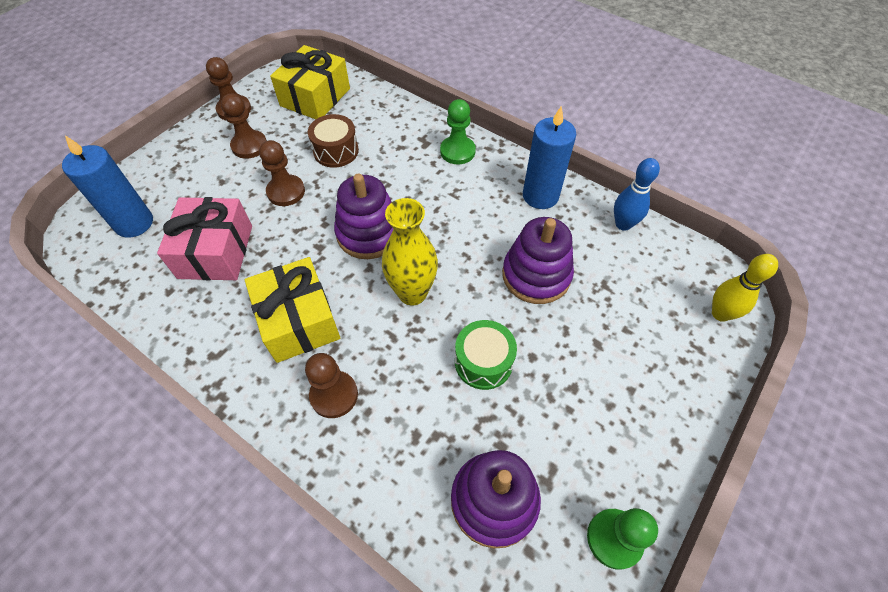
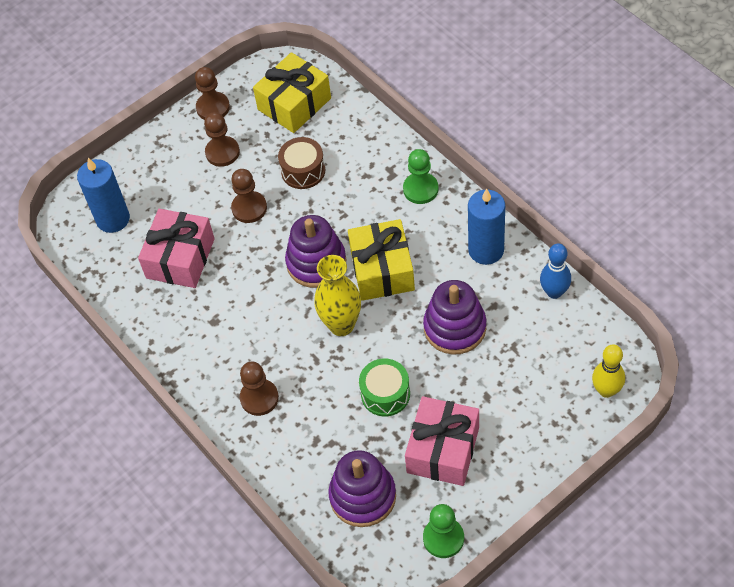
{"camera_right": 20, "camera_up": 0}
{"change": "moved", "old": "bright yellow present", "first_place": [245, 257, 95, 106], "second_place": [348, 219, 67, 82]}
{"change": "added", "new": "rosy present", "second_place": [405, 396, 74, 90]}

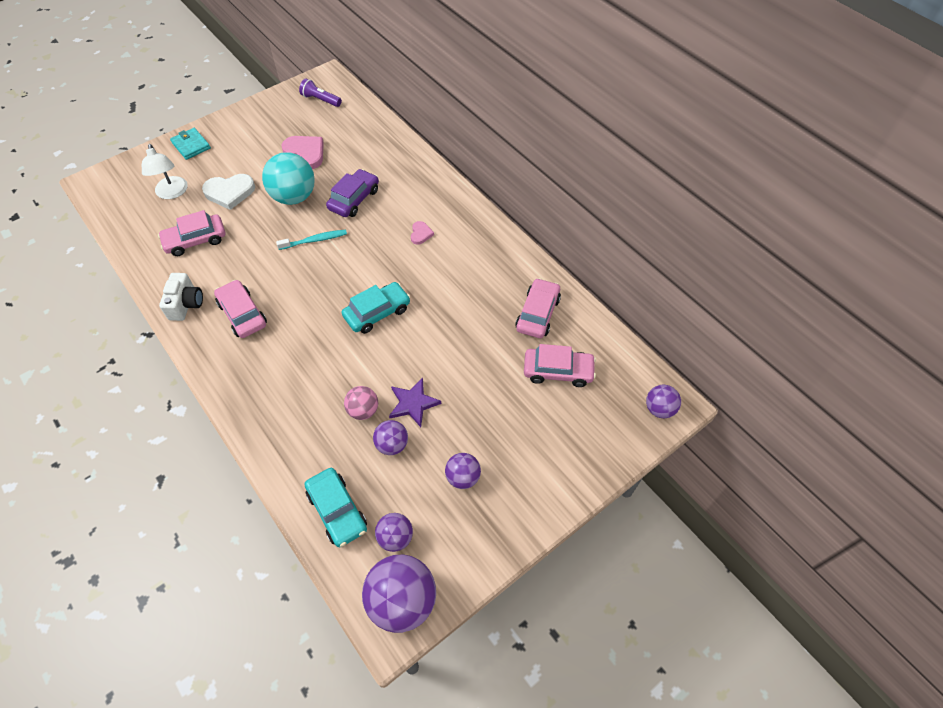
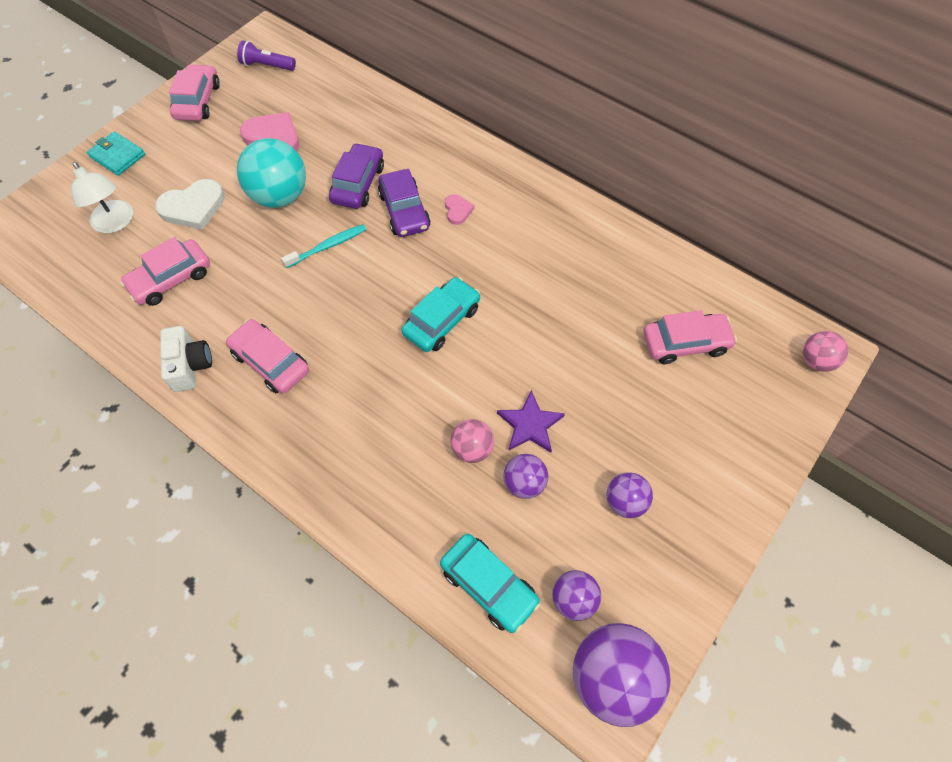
{"camera_right": -15, "camera_up": 5}
{"change": "moved", "old": "rosy car", "first_place": [515, 278, 46, 60], "second_place": [169, 64, 51, 57]}
{"change": "recoloured", "old": "violet sphere", "new": "rosy sphere", "first_place": [646, 385, 35, 33], "second_place": [803, 331, 46, 41]}
{"change": "added", "new": "violet car", "second_place": [378, 169, 53, 68]}

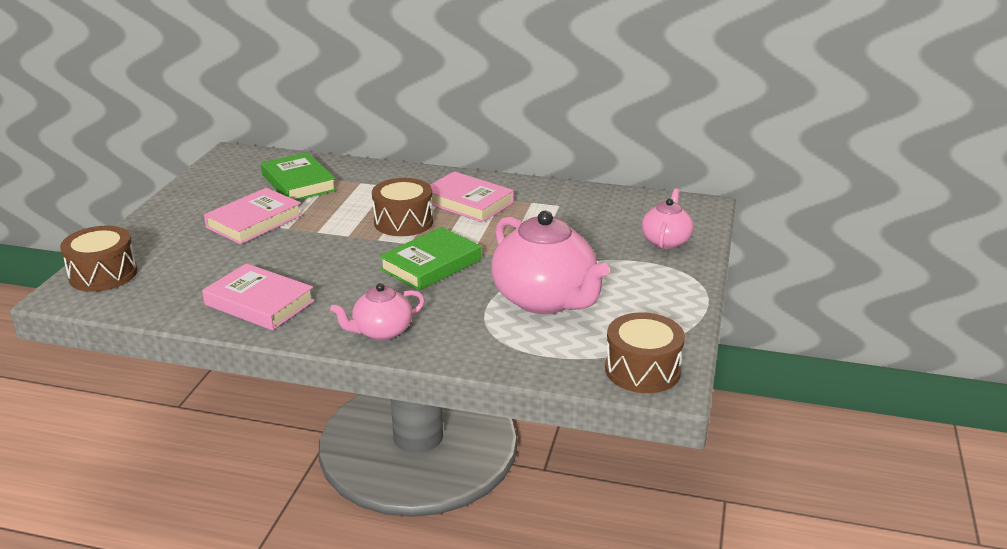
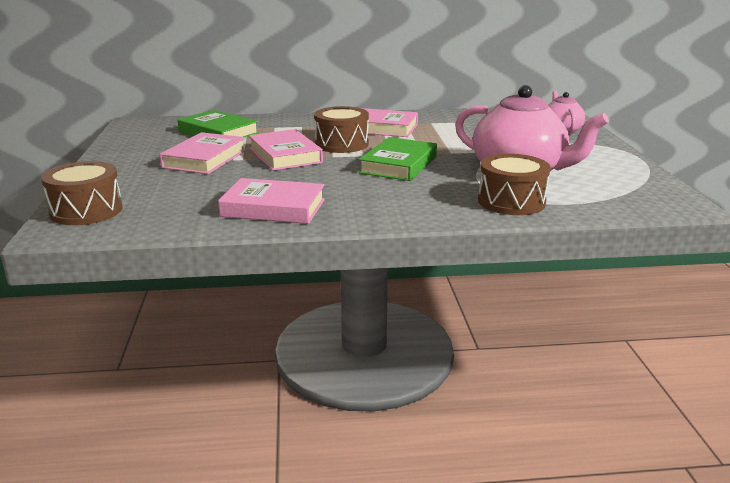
{"camera_right": -20, "camera_up": -5}
{"change": "removed", "old": "rosy teapot", "first_place": [330, 283, 95, 58]}
{"change": "moved", "old": "brown drum", "first_place": [605, 312, 80, 81], "second_place": [478, 154, 72, 61]}
{"change": "added", "new": "rosy book", "second_place": [249, 129, 74, 42]}

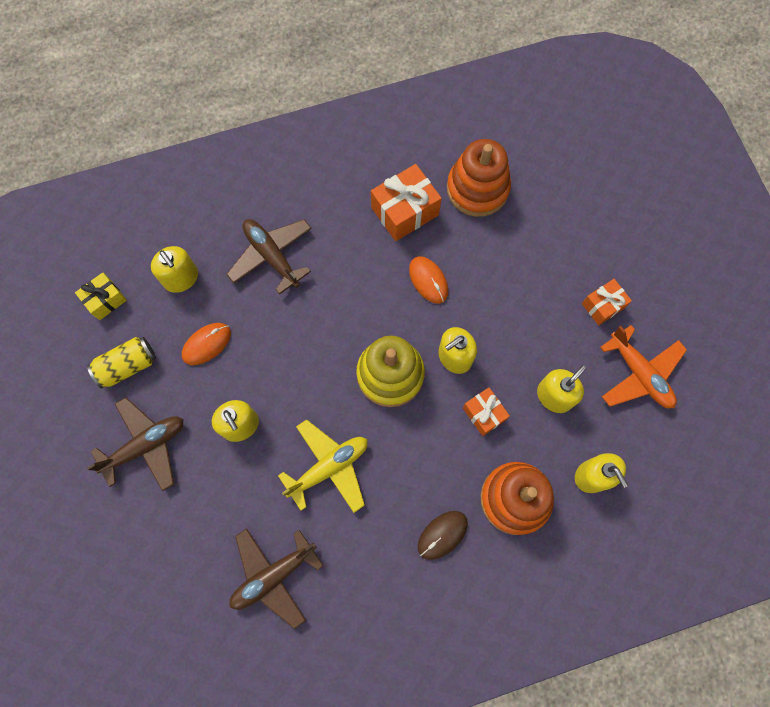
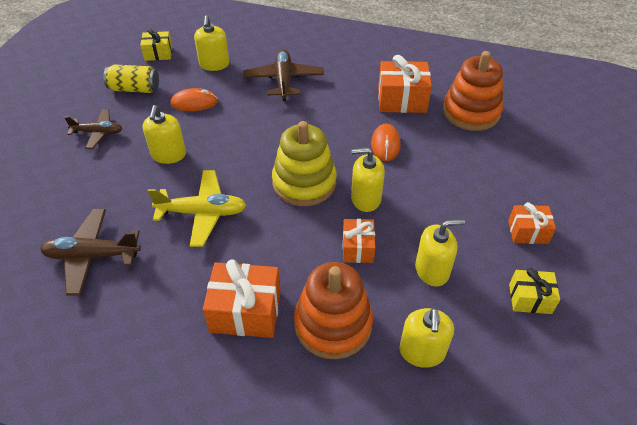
{"camera_right": 35, "camera_up": -25}
{"change": "replaced", "old": "orange-coloured plane", "new": "bright yellow present", "first_place": [600, 325, 87, 83], "second_place": [509, 268, 51, 46]}
{"change": "resized", "old": "brown plane", "first_place": [87, 397, 96, 94], "second_place": [64, 109, 58, 40], "factor": 0.66}
{"change": "replaced", "old": "brown computer mouse", "new": "orange-coloured present", "first_place": [418, 511, 50, 49], "second_place": [203, 259, 78, 79]}

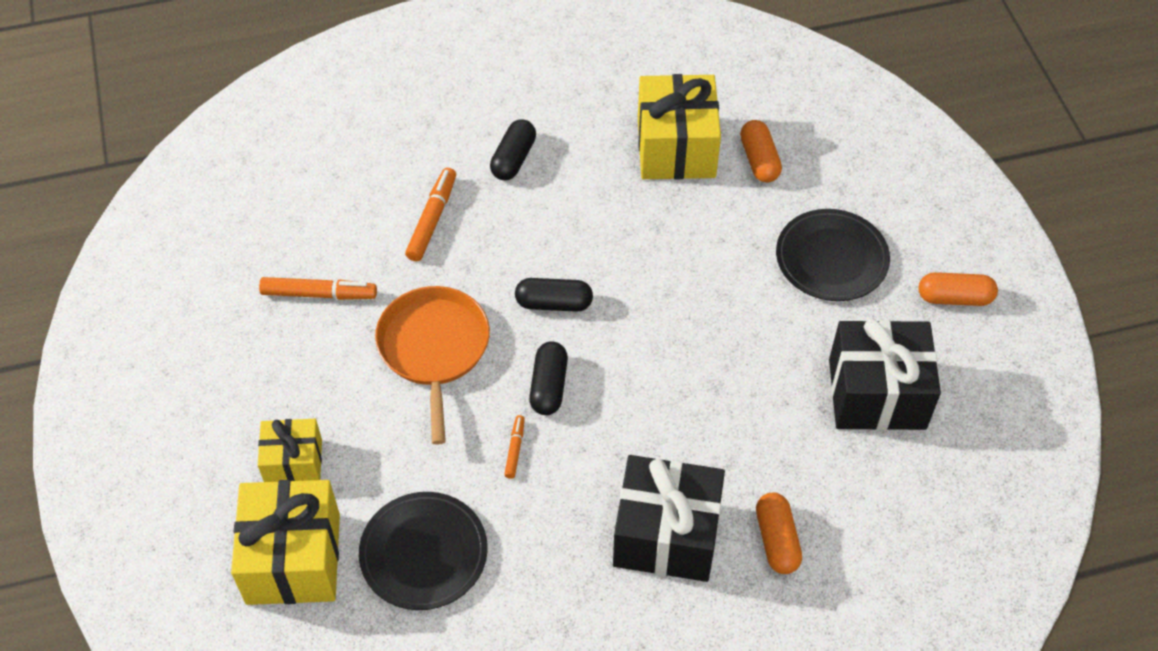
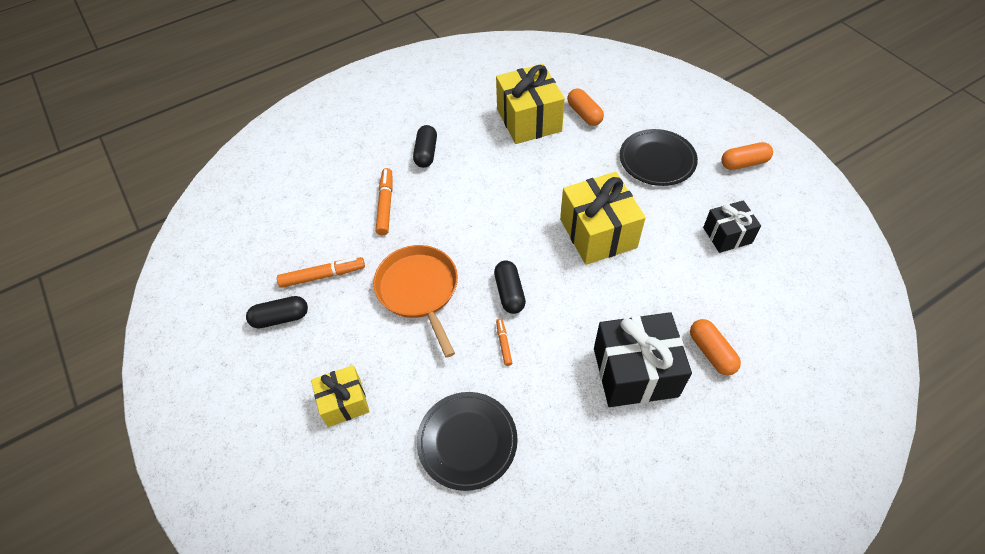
{"camera_right": -15, "camera_up": 0}
{"change": "moved", "old": "black pill shape", "first_place": [515, 278, 78, 34], "second_place": [246, 296, 62, 32]}
{"change": "resized", "old": "black present", "first_place": [829, 319, 112, 111], "second_place": [703, 200, 58, 53], "factor": 0.59}
{"change": "moved", "old": "bright yellow present", "first_place": [231, 480, 109, 125], "second_place": [560, 172, 86, 93]}

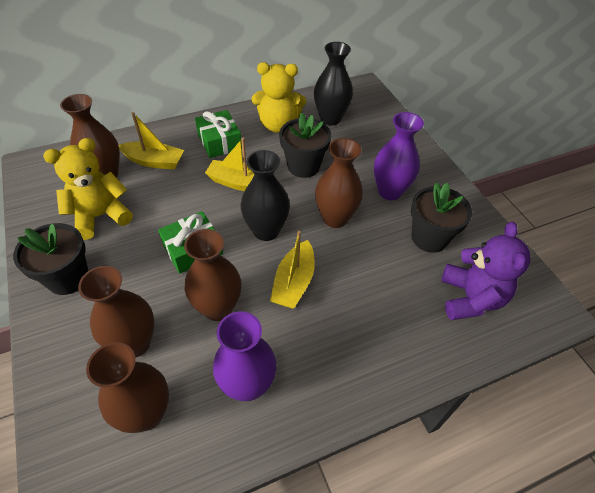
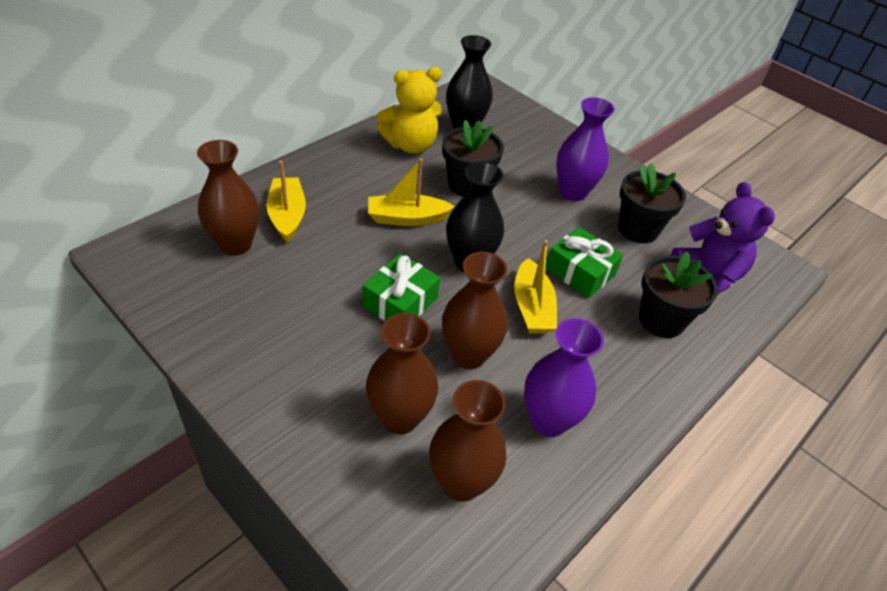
{"camera_right": -25, "camera_up": -5}
{"change": "moved", "old": "emerald present", "first_place": [195, 110, 47, 48], "second_place": [546, 227, 77, 71]}
{"change": "turned", "old": "bright yellow toy boat", "first_place": [118, 112, 66, 58], "second_place": [266, 160, 40, 82], "degrees": -90}
{"change": "removed", "old": "bright yellow teddy", "first_place": [43, 138, 90, 102]}
{"change": "removed", "old": "brown vase", "first_place": [315, 138, 48, 90]}
{"change": "moved", "old": "black potted plant", "first_place": [13, 223, 75, 72], "second_place": [639, 252, 79, 86]}

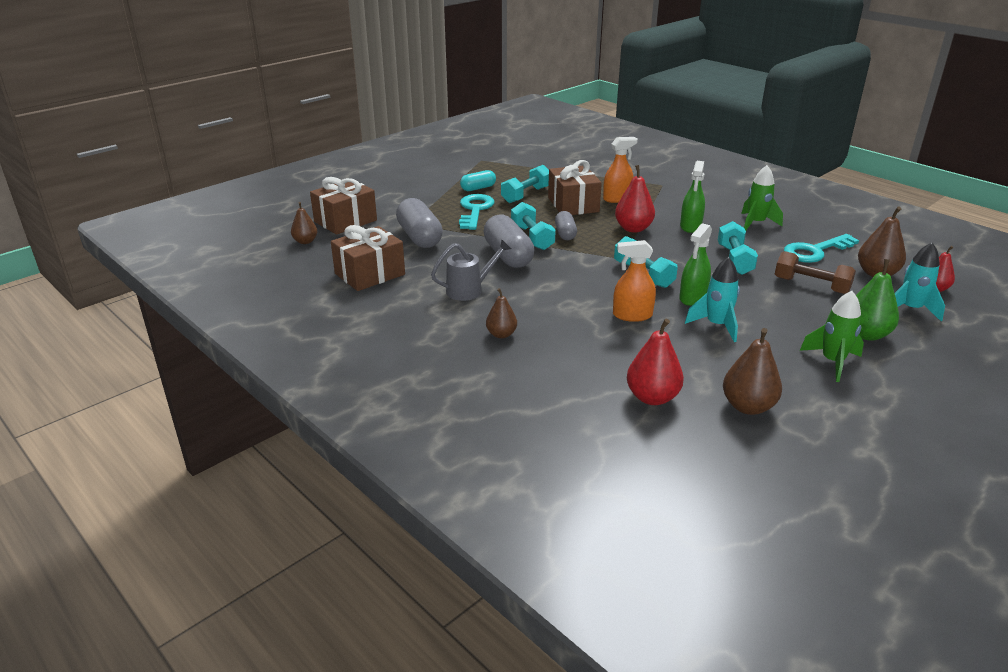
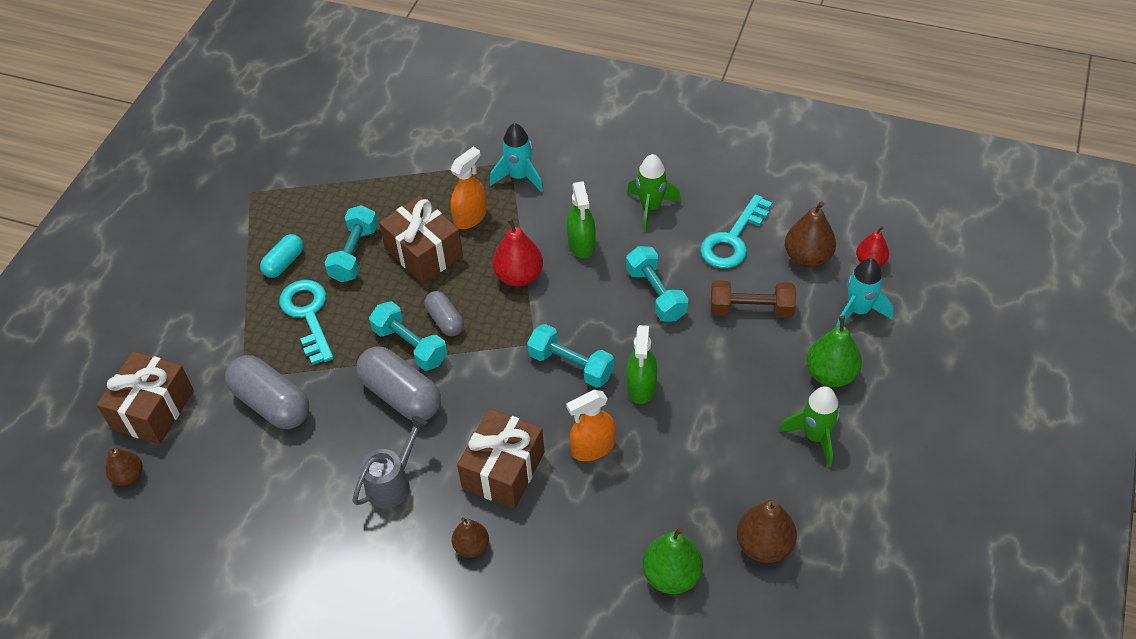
{"camera_right": -25, "camera_up": 20}
{"change": "moved", "old": "brown present", "first_place": [331, 225, 74, 66], "second_place": [457, 409, 88, 100]}
{"change": "moved", "old": "turquoise toy rocket", "first_place": [685, 257, 55, 85], "second_place": [490, 123, 53, 69]}
{"change": "recoloured", "old": "red pear fruit", "new": "emerald pear fruit", "first_place": [627, 319, 57, 86], "second_place": [643, 527, 60, 67]}

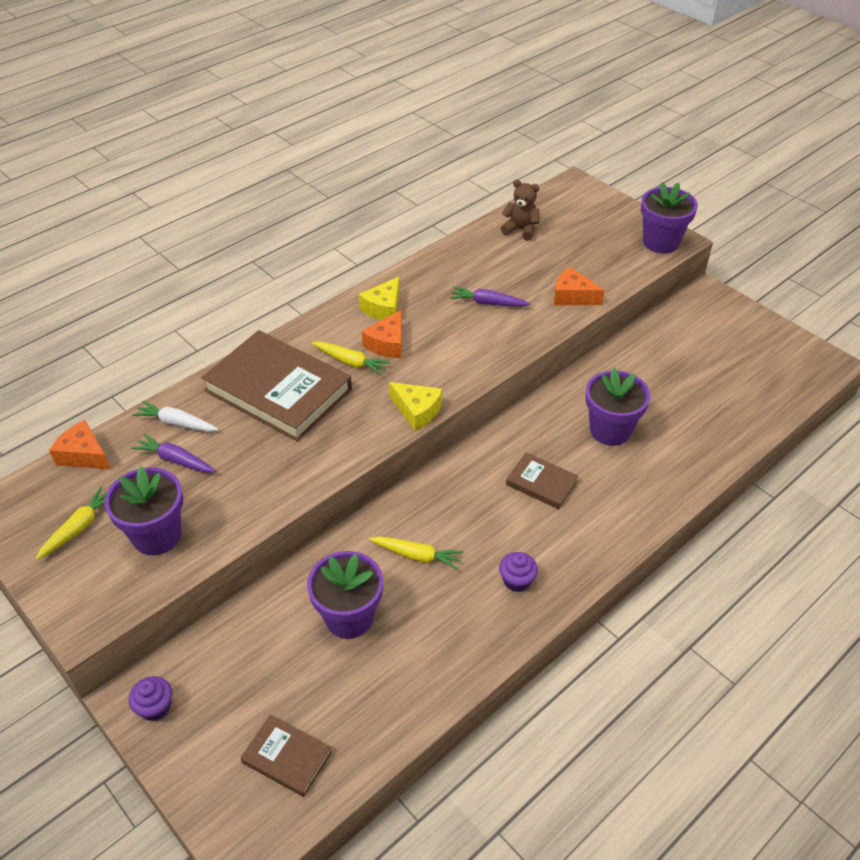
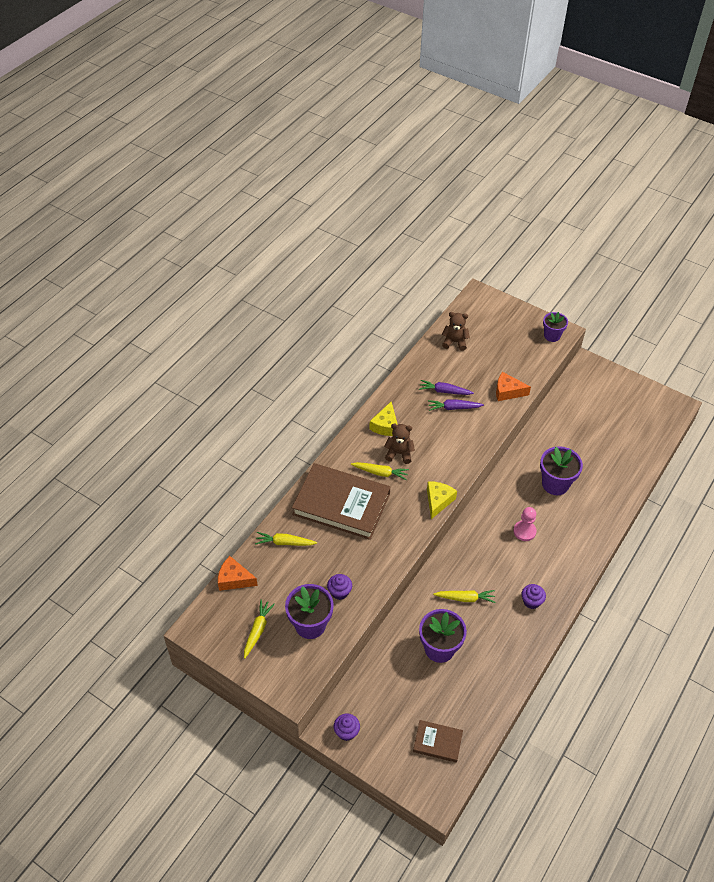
{"camera_right": -15, "camera_up": 5}
{"change": "resized", "old": "violet potted plant", "first_place": [641, 182, 57, 71], "second_place": [543, 312, 25, 30], "factor": 0.65}
{"change": "replaced", "old": "orange-coloured cheese", "new": "brown teddy", "first_place": [362, 310, 40, 48], "second_place": [384, 424, 31, 40]}
{"change": "turned", "old": "bright yellow cheese", "first_place": [389, 382, 53, 49], "second_place": [427, 482, 30, 37], "degrees": -90}
{"change": "recoloured", "old": "snow-white carrot", "new": "bright yellow carrot", "first_place": [132, 401, 86, 31], "second_place": [255, 532, 62, 14]}
{"change": "moved", "old": "violet carrot", "first_place": [131, 433, 85, 40], "second_place": [419, 380, 55, 15]}
{"change": "replaced", "old": "brown book", "new": "rosy chess pawn", "first_place": [506, 453, 72, 56], "second_place": [513, 507, 24, 34]}
{"change": "added", "new": "violet fairy cake", "second_place": [327, 574, 25, 26]}

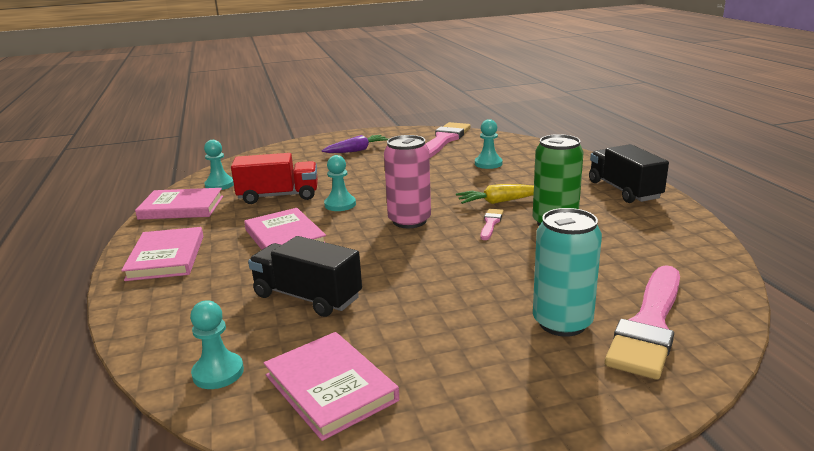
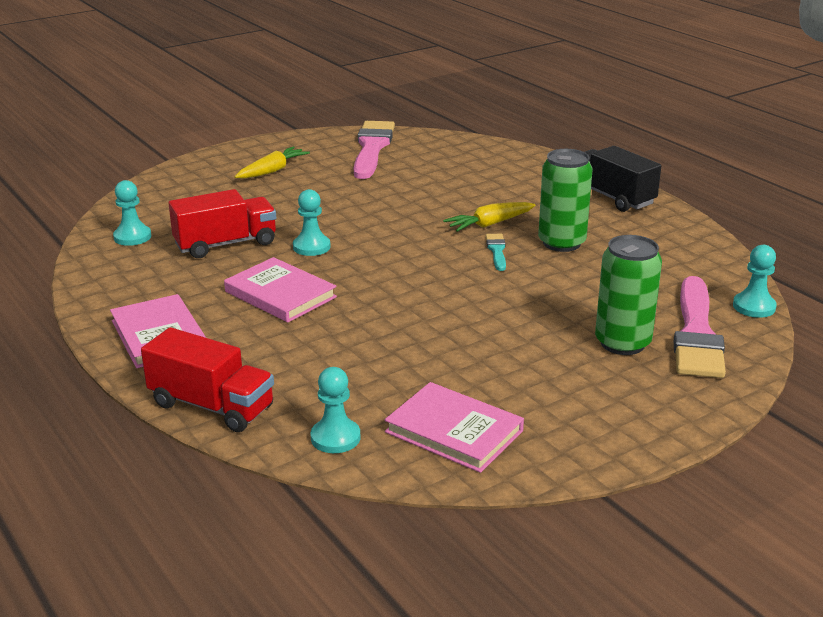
{"camera_right": -20, "camera_up": 5}
{"change": "moved", "old": "turquoise chess pawn", "first_place": [475, 119, 27, 50], "second_place": [733, 245, 44, 73]}
{"change": "recoloured", "old": "violet carrot", "new": "bright yellow carrot", "first_place": [322, 135, 67, 18], "second_place": [235, 147, 75, 32]}
{"change": "removed", "old": "rosy can", "first_place": [384, 135, 47, 93]}
{"change": "removed", "old": "rosy book", "first_place": [135, 188, 88, 32]}
{"change": "recoloured", "old": "turquoise can", "new": "emerald can", "first_place": [533, 208, 69, 129], "second_place": [595, 235, 67, 120]}
{"change": "recoloured", "old": "rosy paint brush", "new": "turquoise paint brush", "first_place": [480, 209, 24, 31], "second_place": [486, 234, 20, 37]}
{"change": "removed", "old": "black toy truck", "first_place": [248, 236, 114, 81]}
{"change": "added", "new": "red toy truck", "second_place": [141, 327, 133, 105]}

